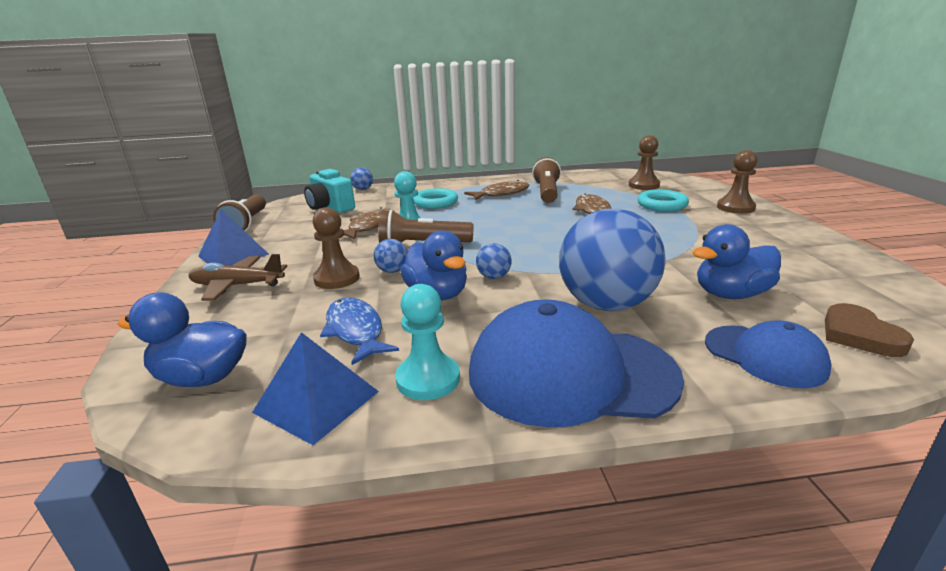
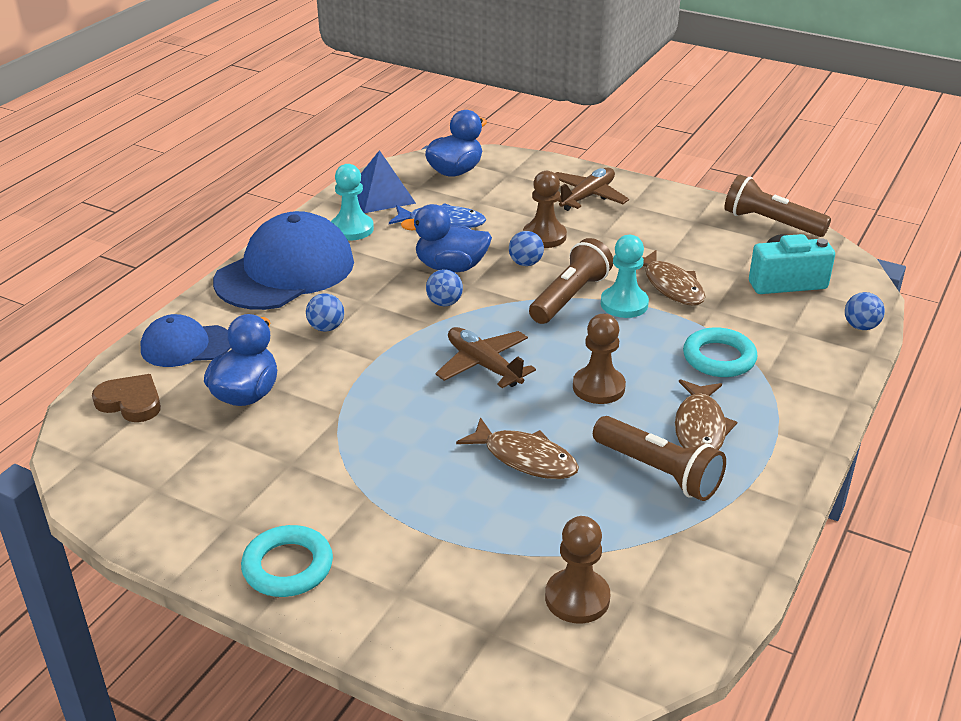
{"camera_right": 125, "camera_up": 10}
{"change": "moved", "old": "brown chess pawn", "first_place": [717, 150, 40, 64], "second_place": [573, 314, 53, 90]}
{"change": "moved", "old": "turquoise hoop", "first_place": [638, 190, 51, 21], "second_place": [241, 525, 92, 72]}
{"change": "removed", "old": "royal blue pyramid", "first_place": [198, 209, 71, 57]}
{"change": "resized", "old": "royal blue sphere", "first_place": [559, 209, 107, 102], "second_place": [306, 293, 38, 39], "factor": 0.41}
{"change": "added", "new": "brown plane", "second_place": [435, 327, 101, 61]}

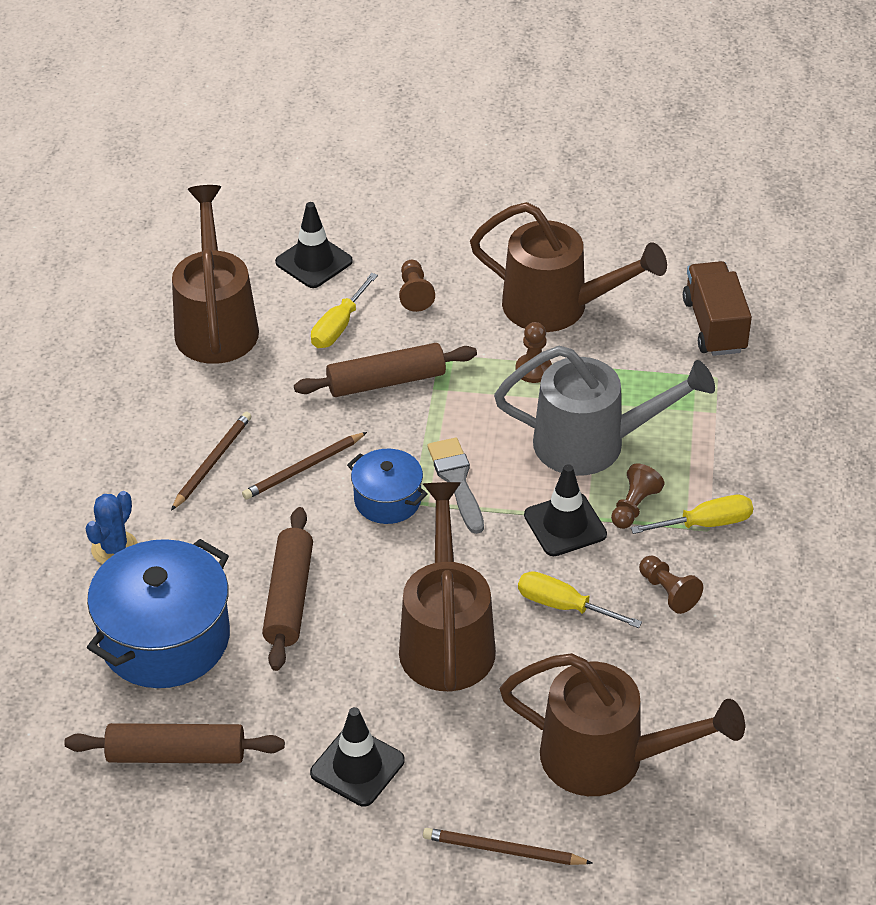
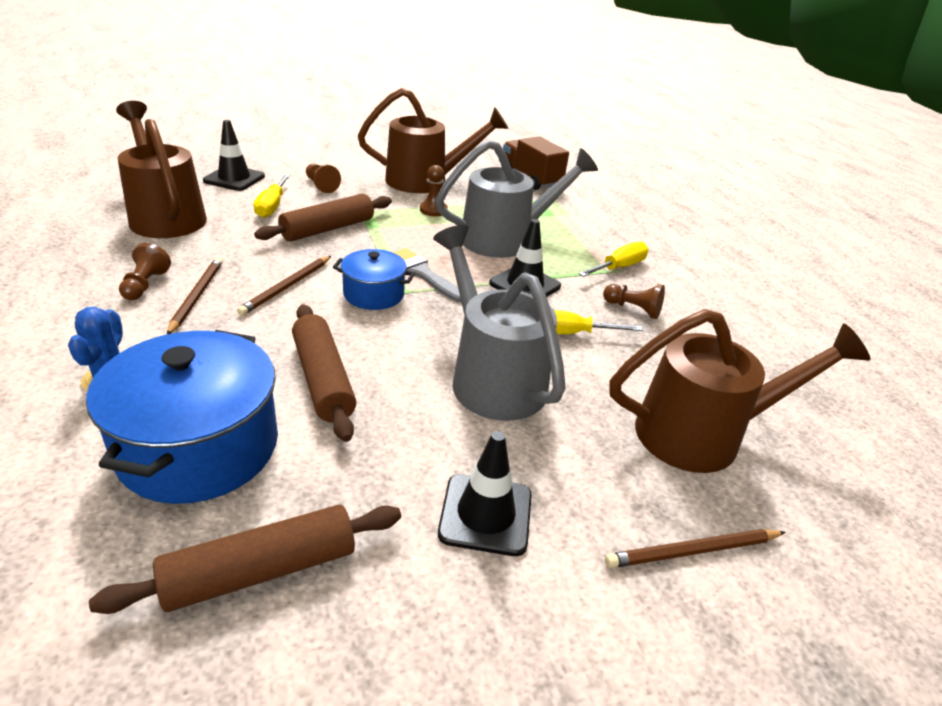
{"camera_right": -30, "camera_up": -10}
{"change": "moved", "old": "brown chess pawn", "first_place": [611, 463, 53, 66], "second_place": [119, 243, 52, 57]}
{"change": "recoloured", "old": "brown watering pot", "new": "ash-grey watering pot", "first_place": [399, 482, 97, 209], "second_place": [433, 225, 133, 196]}

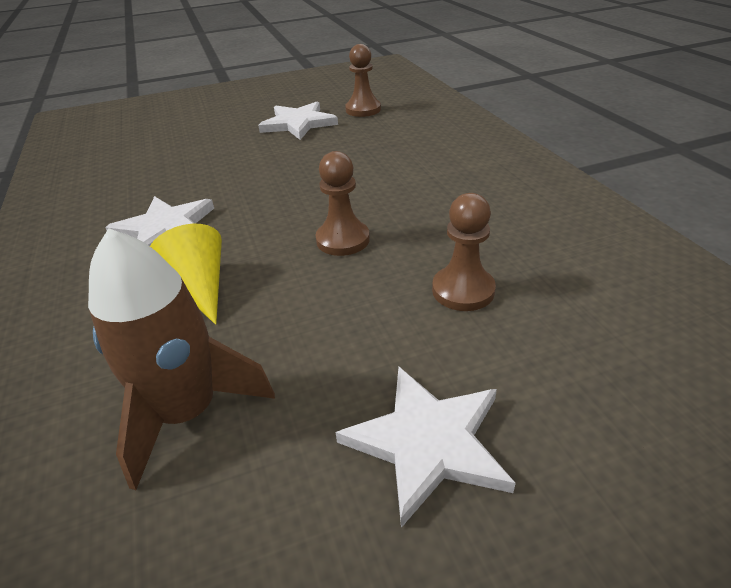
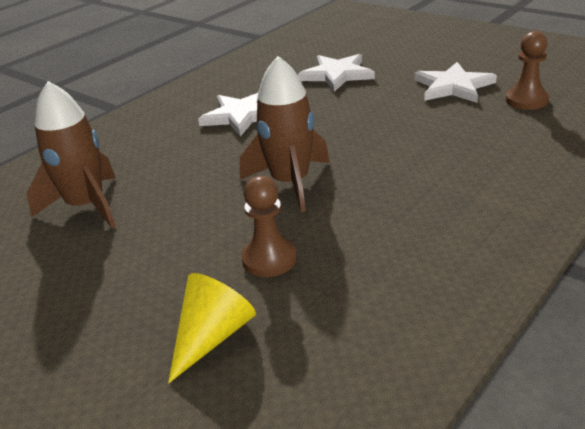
{"camera_right": 60, "camera_up": -5}
{"change": "replaced", "old": "brown chess pawn", "new": "brown toy rocket", "first_place": [316, 151, 54, 105], "second_place": [240, 56, 90, 157]}
{"change": "moved", "old": "bright yellow solid cone", "first_place": [150, 224, 72, 101], "second_place": [168, 273, 88, 110]}
{"change": "moved", "old": "snow-white five-pointed star", "first_place": [336, 367, 180, 161], "second_place": [298, 54, 77, 38]}

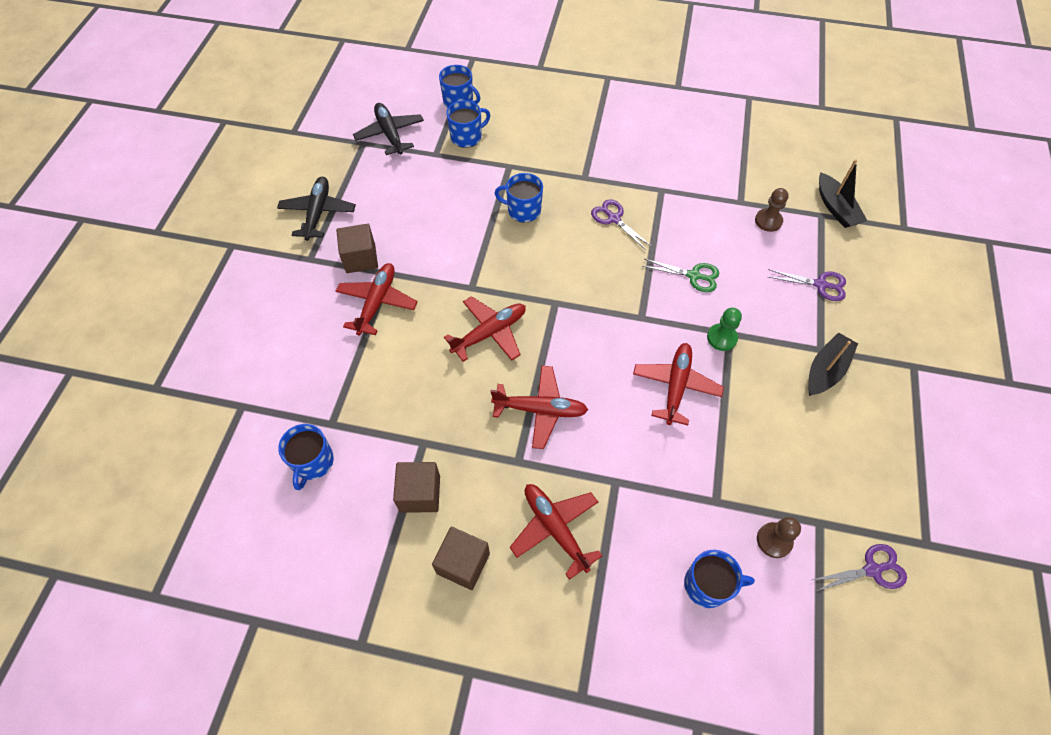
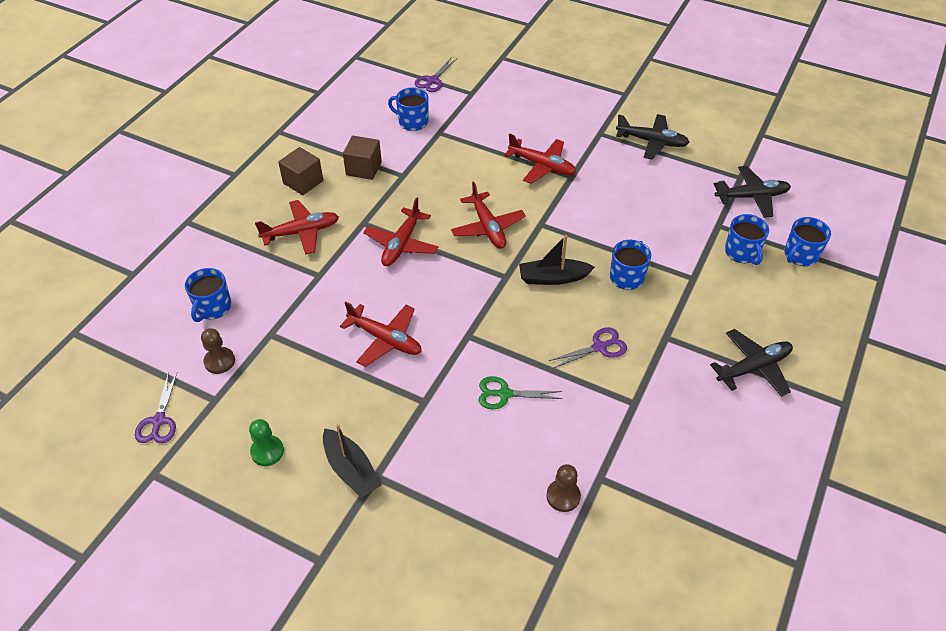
{"camera_right": 105, "camera_up": -10}
{"change": "moved", "old": "black toy boat", "first_place": [819, 159, 48, 69], "second_place": [519, 235, 76, 50]}
{"change": "removed", "old": "brown cube", "first_place": [336, 224, 42, 49]}
{"change": "turned", "old": "emerald pair of scissors", "first_place": [642, 259, 77, 33], "second_place": [478, 376, 85, 33], "degrees": 60}
{"change": "moved", "old": "violet pair of scissors", "first_place": [768, 269, 78, 32], "second_place": [415, 58, 42, 34]}
{"change": "moved", "old": "emerald chess pawn", "first_place": [707, 308, 35, 43], "second_place": [249, 419, 35, 47]}
{"change": "added", "new": "black plane", "second_place": [710, 329, 83, 68]}

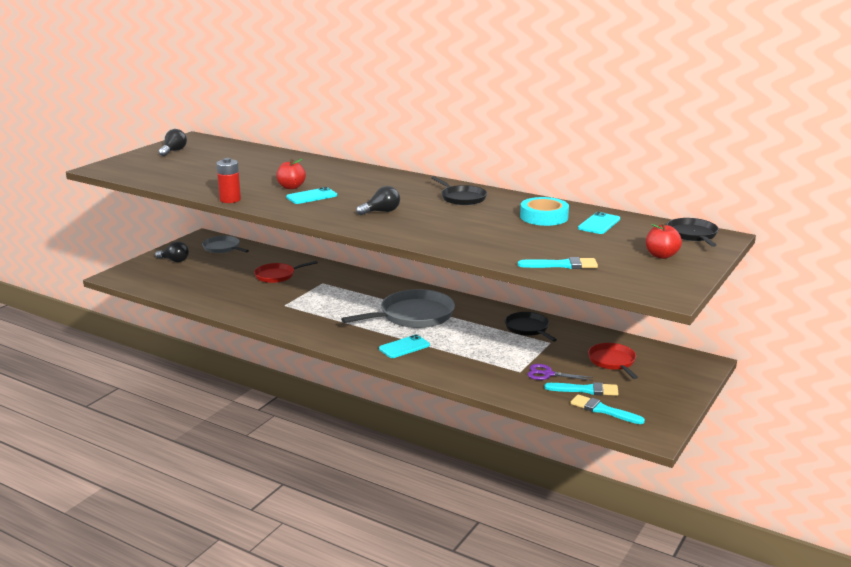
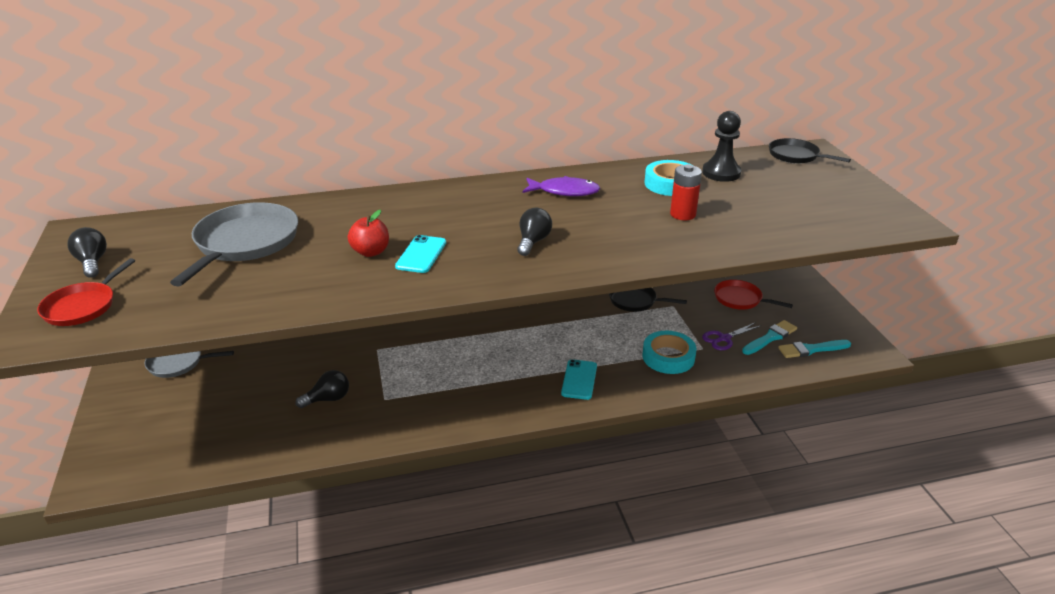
{"camera_right": -45, "camera_up": 10}
{"change": "moved", "old": "red power cell", "first_place": [216, 158, 25, 45], "second_place": [670, 164, 32, 56]}
{"change": "replaced", "old": "black pan", "new": "violet fish", "first_place": [431, 176, 56, 29], "second_place": [523, 176, 77, 20]}
{"change": "replaced", "old": "turquoise mobile phone", "new": "black chess pawn", "first_place": [578, 212, 42, 22], "second_place": [702, 111, 40, 71]}
{"change": "removed", "old": "red apple fruit", "first_place": [646, 223, 36, 36]}
{"change": "moved", "old": "black light bulb", "first_place": [155, 241, 34, 21], "second_place": [295, 370, 54, 38]}
{"change": "removed", "old": "turquoise paint brush", "first_place": [518, 257, 80, 12]}
{"change": "moved", "old": "red pan", "first_place": [254, 261, 64, 22], "second_place": [37, 258, 98, 68]}
{"change": "moved", "old": "ash-grey pan", "first_place": [341, 289, 114, 39], "second_place": [170, 202, 128, 85]}
{"change": "added", "new": "turquoise roll of tape", "second_place": [643, 331, 54, 43]}

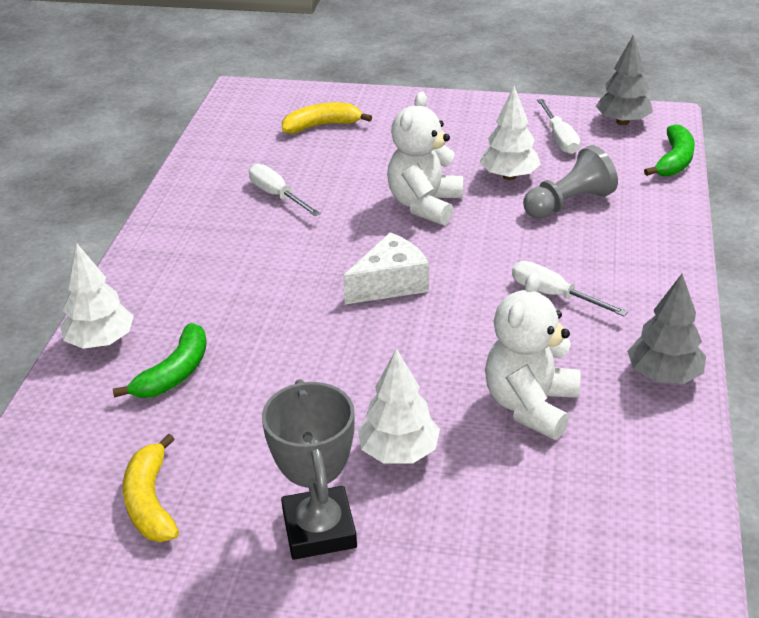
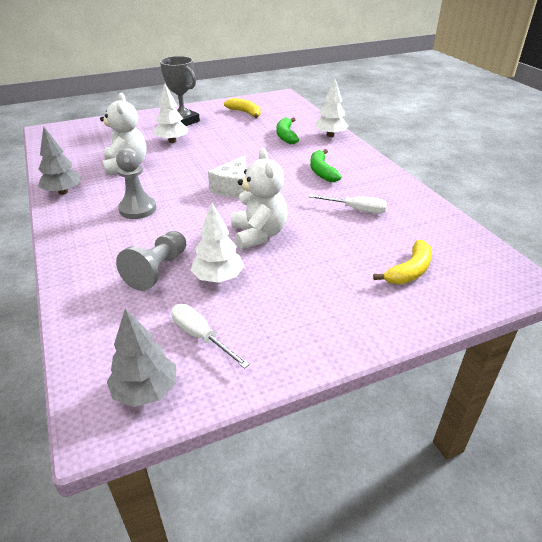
{"camera_right": 145, "camera_up": 0}
{"change": "moved", "old": "emerald banana fruit", "first_place": [644, 124, 51, 52], "second_place": [310, 149, 32, 33]}
{"change": "replaced", "old": "snow-white hand screwdriver", "new": "ash-grey chess pawn", "first_place": [512, 261, 116, 55], "second_place": [116, 148, 40, 71]}

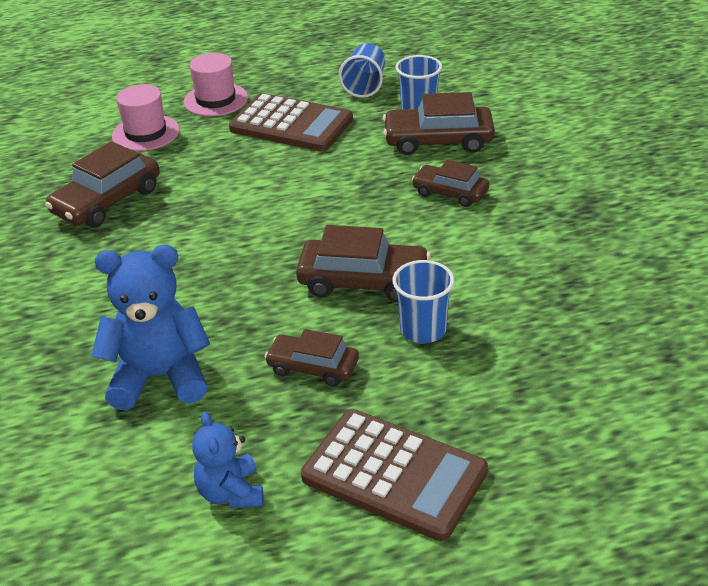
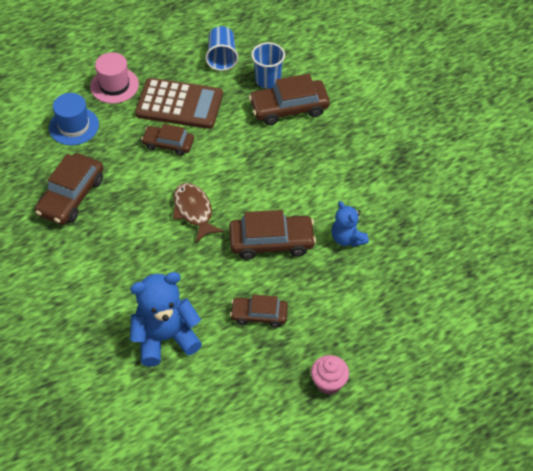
{"camera_right": -15, "camera_up": 15}
{"change": "recoloured", "old": "rosy hat", "new": "royal blue hat", "first_place": [112, 84, 68, 67], "second_place": [49, 93, 50, 52]}
{"change": "moved", "old": "brown car", "first_place": [412, 160, 77, 47], "second_place": [141, 124, 53, 32]}
{"change": "removed", "old": "royal blue tumbler", "first_place": [392, 260, 62, 83]}
{"change": "replaced", "old": "brown adding machine", "new": "rosy fairy cake", "first_place": [301, 409, 187, 132], "second_place": [311, 355, 38, 40]}
{"change": "moved", "old": "royal blue teddy", "first_place": [192, 412, 71, 96], "second_place": [331, 201, 38, 46]}
{"change": "added", "new": "brown fish", "second_place": [173, 183, 51, 59]}

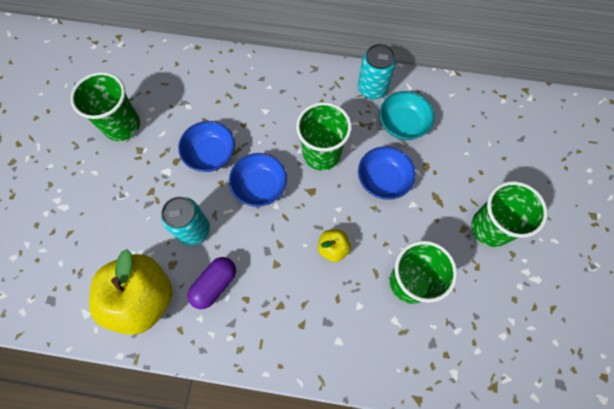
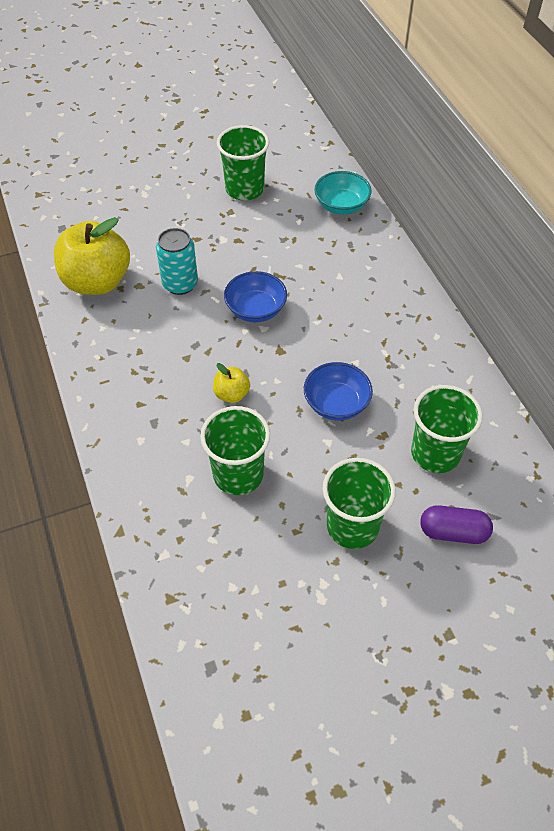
{"camera_right": 60, "camera_up": -15}
{"change": "removed", "old": "turquoise can", "first_place": [358, 44, 38, 55]}
{"change": "moved", "old": "turquoise serving bowl", "first_place": [379, 91, 56, 49], "second_place": [314, 171, 58, 44]}
{"change": "moved", "old": "emerald tumbler", "first_place": [296, 102, 56, 69], "second_place": [411, 385, 72, 88]}
{"change": "removed", "old": "royal blue serving bowl", "first_place": [178, 121, 57, 51]}
{"change": "moved", "old": "violet pill shape", "first_place": [188, 257, 48, 52], "second_place": [420, 505, 73, 39]}

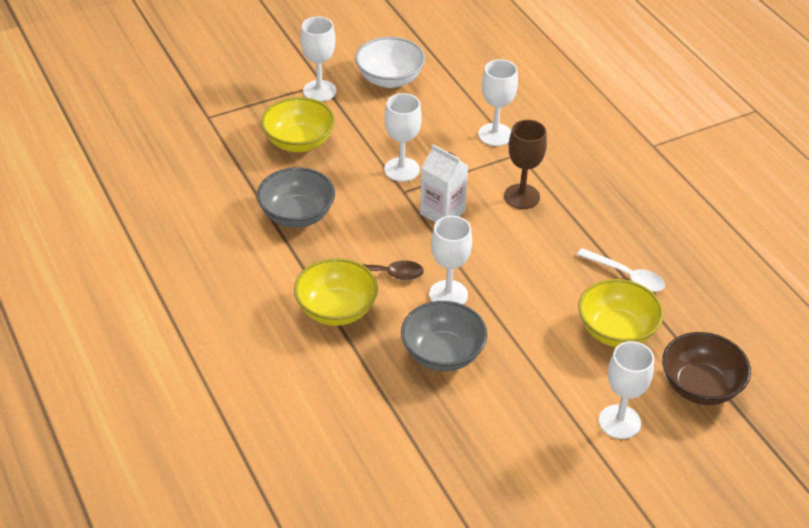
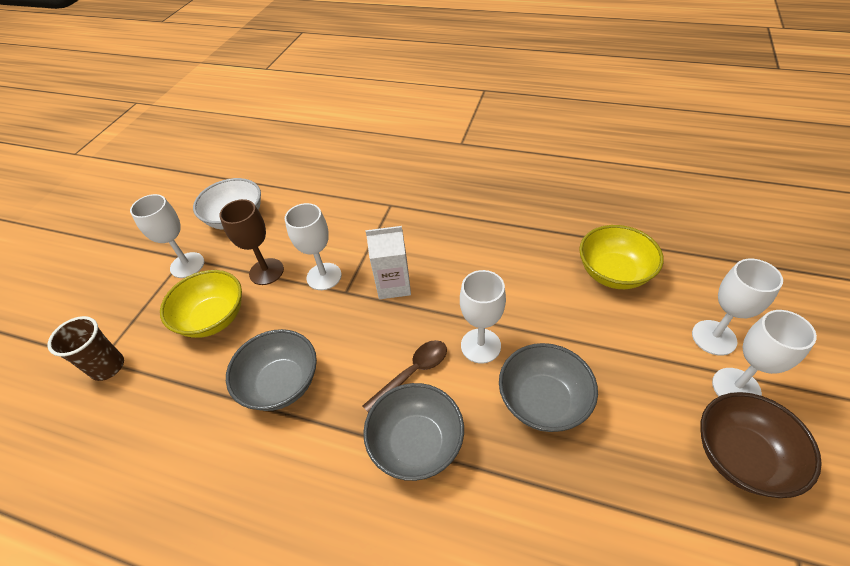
{"camera_right": -40, "camera_up": 5}
{"change": "moved", "old": "snow-white wine glass", "first_place": [478, 59, 40, 87], "second_place": [712, 310, 105, 86]}
{"change": "moved", "old": "brown wine glass", "first_place": [504, 120, 43, 89], "second_place": [219, 199, 65, 86]}
{"change": "removed", "old": "snow-white spoon", "first_place": [577, 248, 88, 44]}
{"change": "recoloured", "old": "bright yellow serving bowl", "new": "ash-grey serving bowl", "first_place": [294, 258, 84, 68], "second_place": [363, 383, 101, 98]}
{"change": "moved", "old": "brown serving bowl", "first_place": [662, 332, 89, 73], "second_place": [700, 392, 122, 106]}
{"change": "added", "new": "brown tumbler", "second_place": [47, 316, 77, 65]}

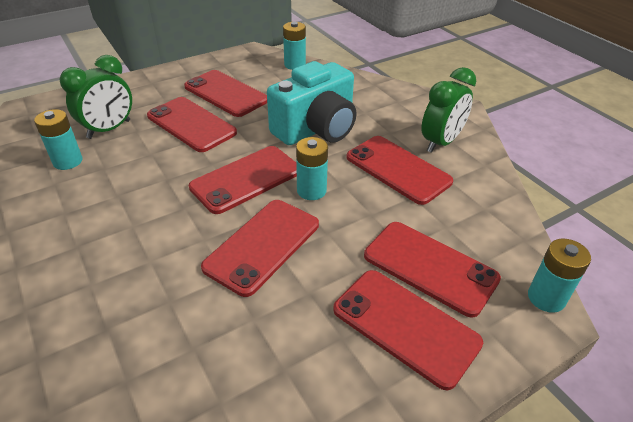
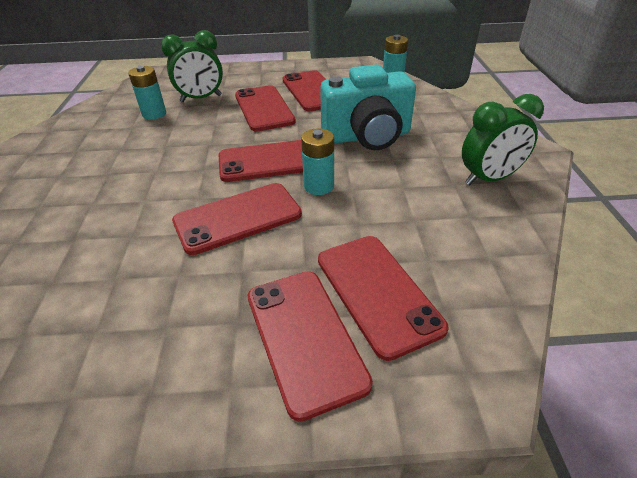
{"camera_right": 30, "camera_up": 0}
{"change": "removed", "old": "red mobile phone", "first_place": [346, 136, 107, 69]}
{"change": "removed", "old": "turquoise power cell", "first_place": [528, 239, 63, 74]}

